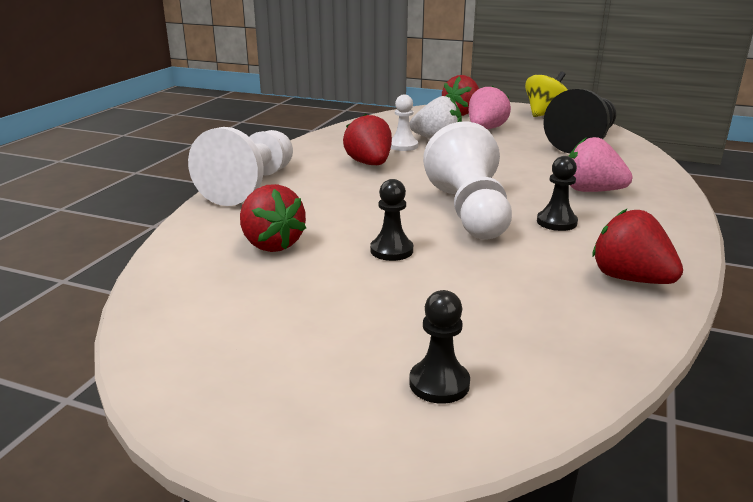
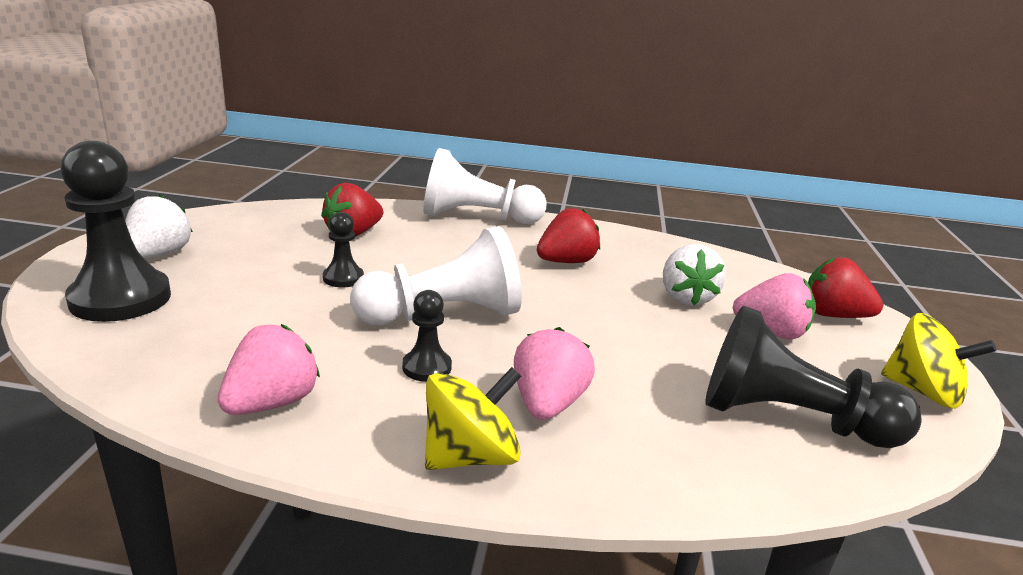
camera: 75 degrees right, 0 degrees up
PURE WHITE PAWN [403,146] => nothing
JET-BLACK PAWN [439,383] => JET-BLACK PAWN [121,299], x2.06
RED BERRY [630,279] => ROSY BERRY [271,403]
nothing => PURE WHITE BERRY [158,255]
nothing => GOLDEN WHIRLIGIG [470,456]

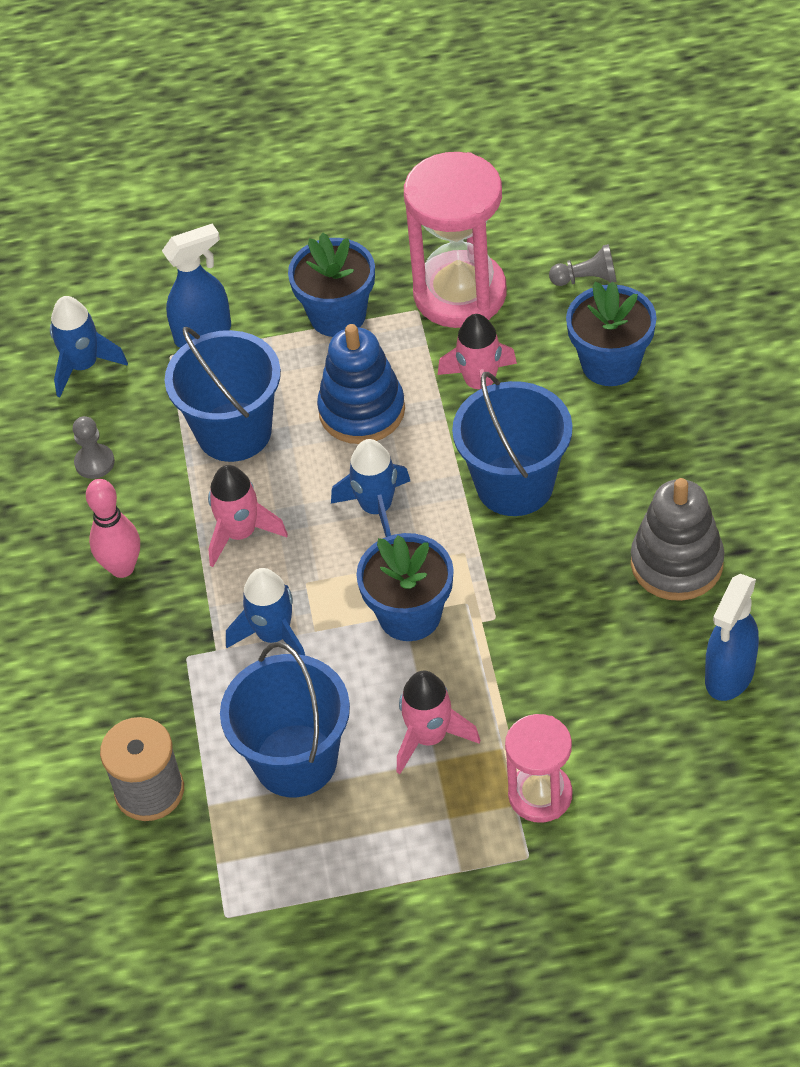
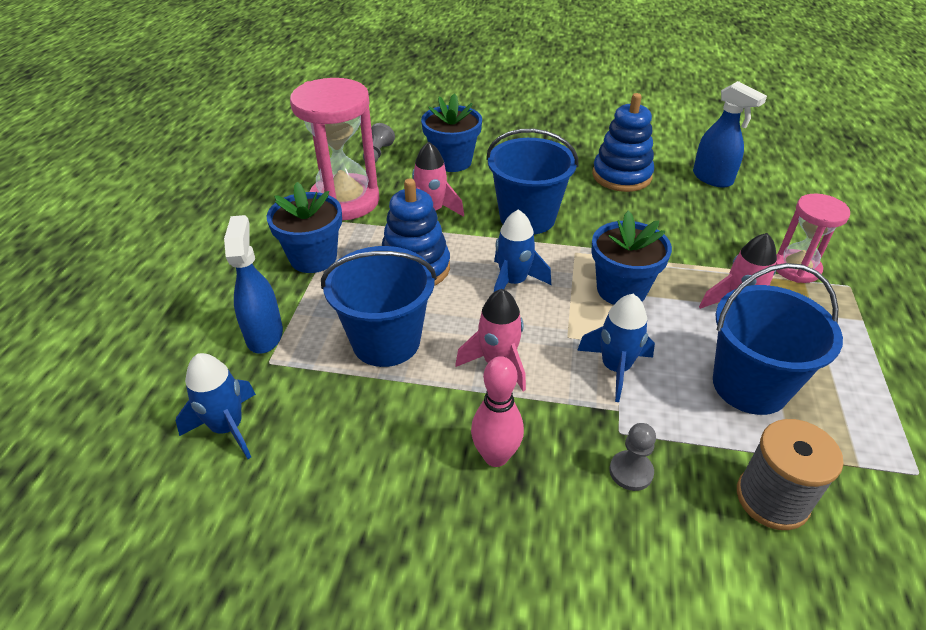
camera: 75 degrees left, 10 degrees down
GRAY PAWN [94,462] => GRAY PAWN [631,472], shifted
GRAY RING STACKER [676,563] => BLUE RING STACKER [621,176]

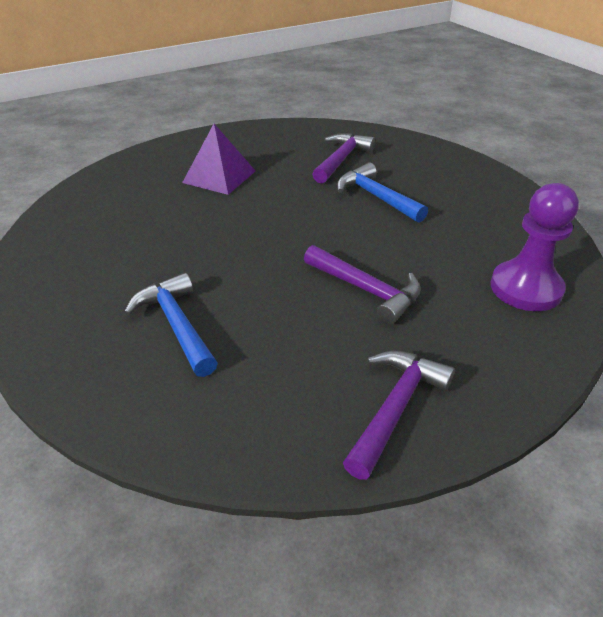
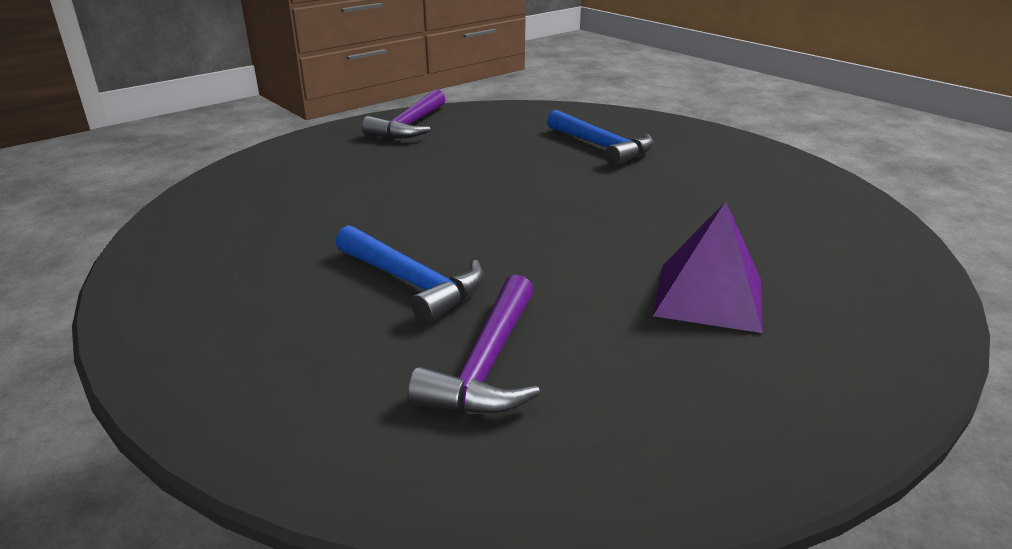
camera: 170 degrees right, 10 degrees down
VIOLET CLAW HAMMER [366,290] => nothing
VIOLET PAWN [525,288] => nothing

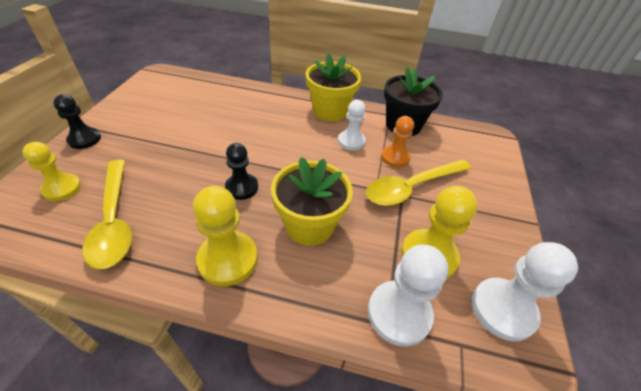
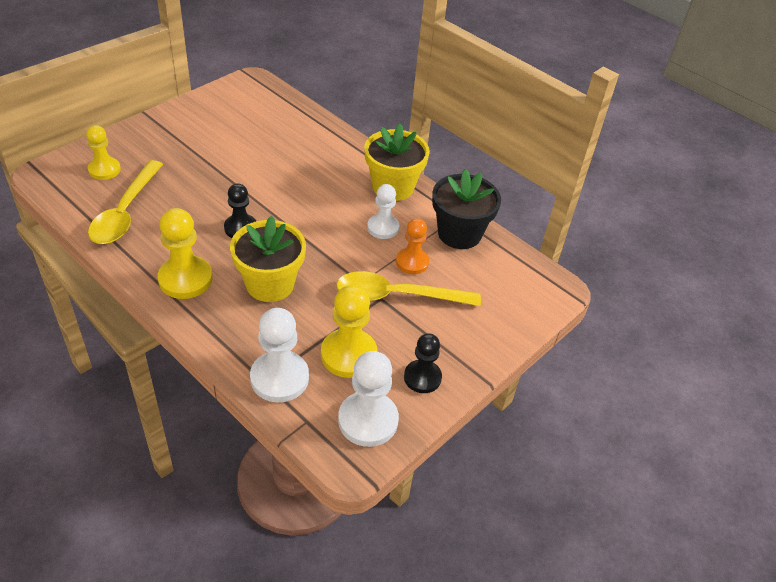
camera: 30 degrees right, 0 degrees up
JET-BLACK PAWN [84,139] => JET-BLACK PAWN [422,377], shifted

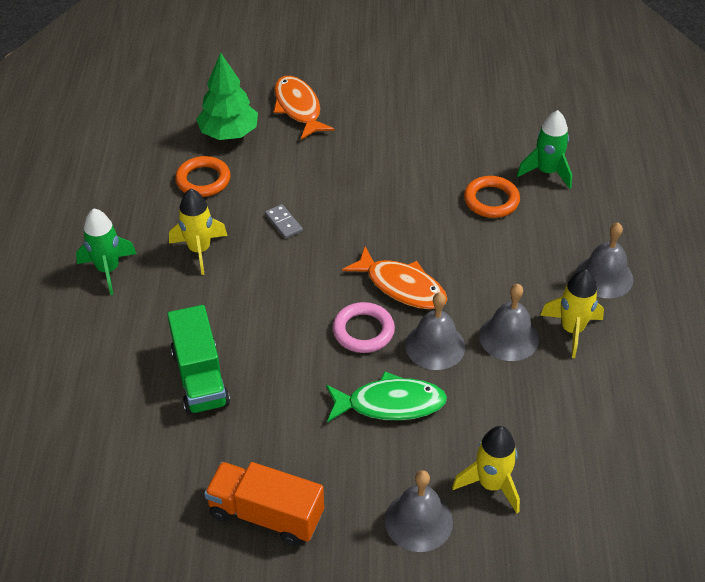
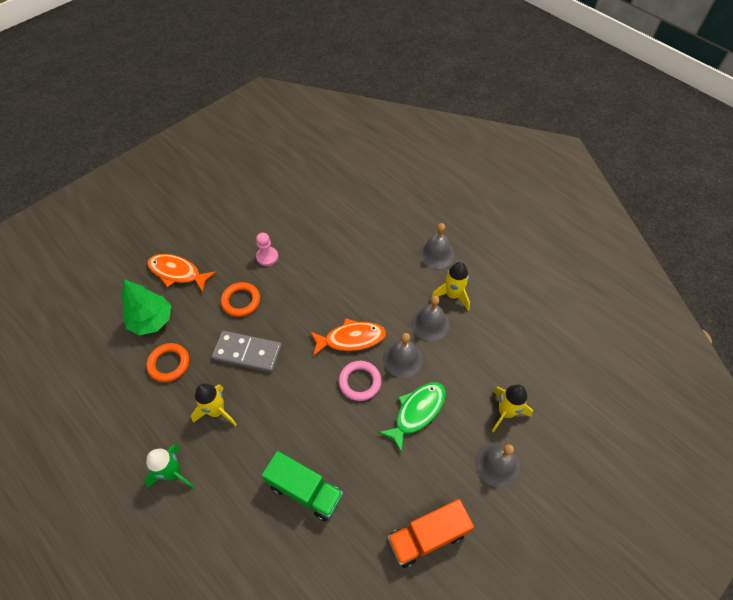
camera: 45 degrees left, 10 degrees up
GRAY DOMINO PIECE [283,223] => GRAY DOMINO PIECE [247,353], x2.09
BRIGHT ORANGE HOOP [491,200] => BRIGHT ORANGE HOOP [241,301], shifted
GREEN SPACESHIP [547,172] => nothing
nothing => ROSY PAWN [267,257]

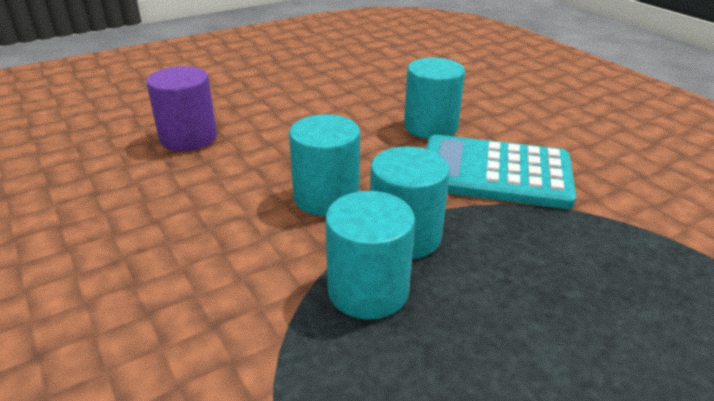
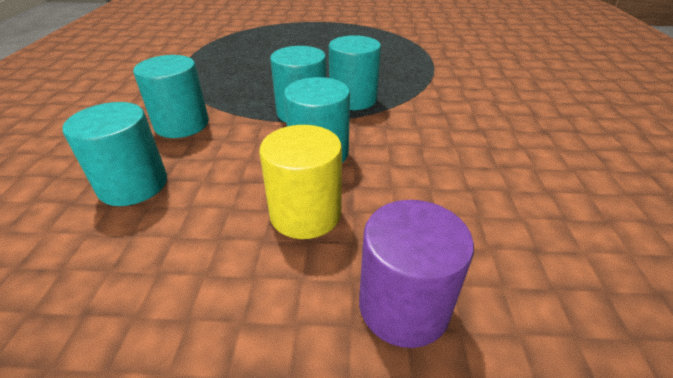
camera: 145 degrees left, 5 degrees up
TURQUOISE POCKET CALCULATOR [495,173] => TURQUOISE CYLINDER SHAPE [182,124]
nothing => GOLDEN CYLINDER SHAPE [305,214]

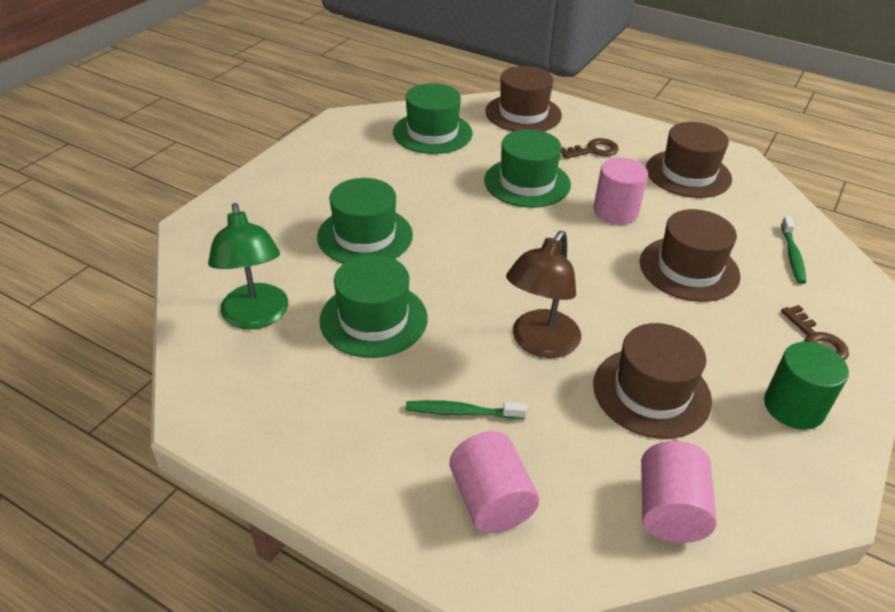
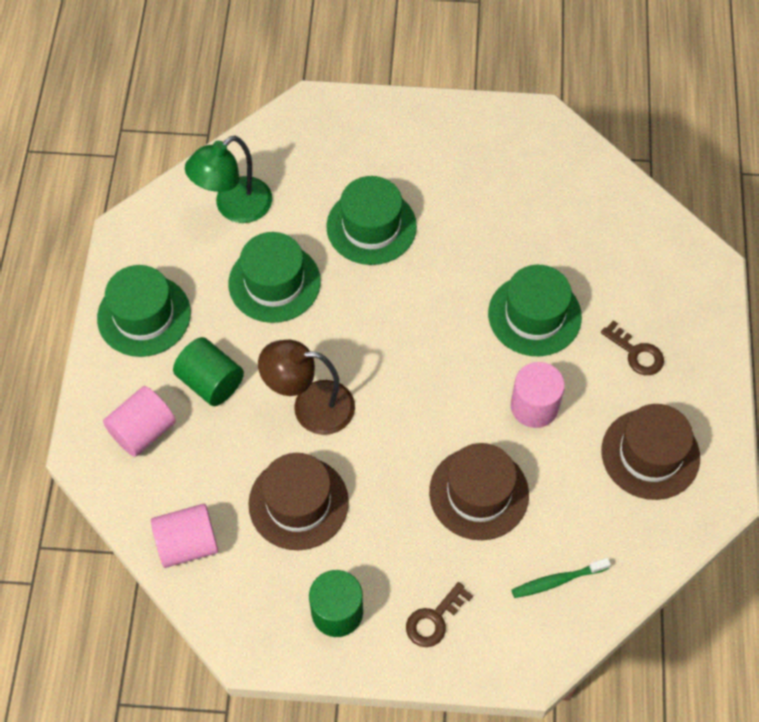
camera: 65 degrees right, 20 degrees up
GREEN HAT [432,133] => GREEN HAT [144,315], shifted
GREEN TOOTH BRUSH [461,412] => GREEN CYLINDER SHAPE [211,382]
BROWN HAT [523,113] => nothing

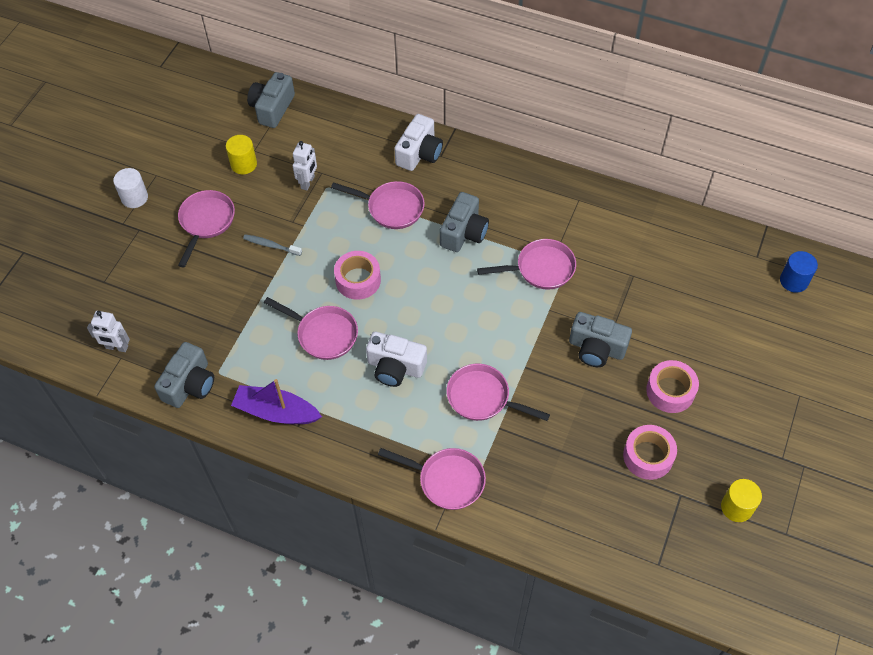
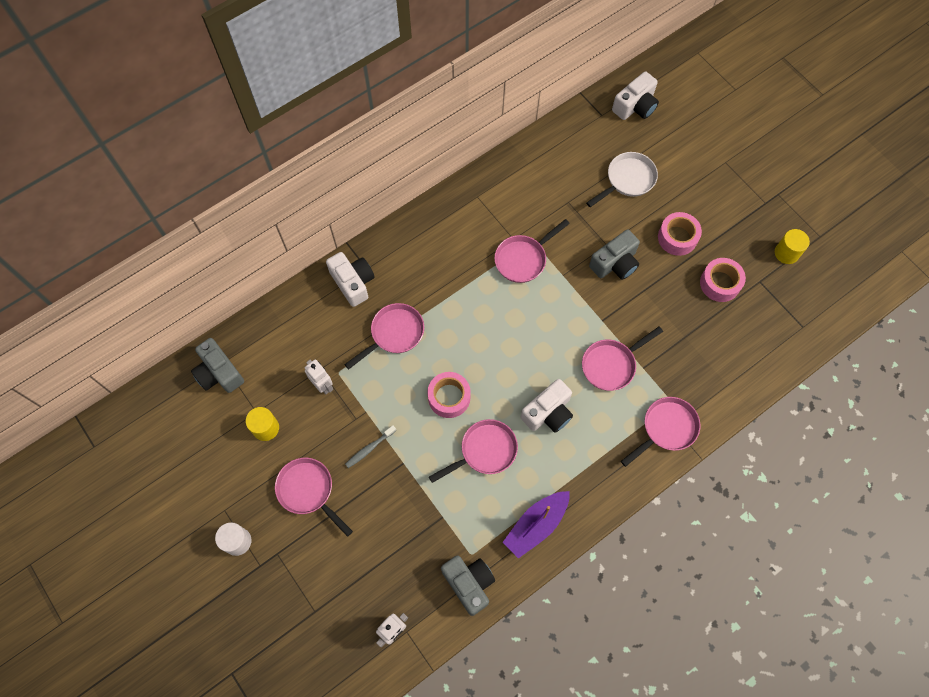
camera: 60 degrees left, 10 degrees up
GRAY PHOTO CAMERA [464,232] => nothing
ROSY PAN [541,269] => ROSY PAN [523,259], 150 degrees counterclockwise
BLUE CYLINDER SHAPE [793,281] => PURE WHITE PHOTO CAMERA [635,106]
nothing => PURE WHITE PAN [628,180]

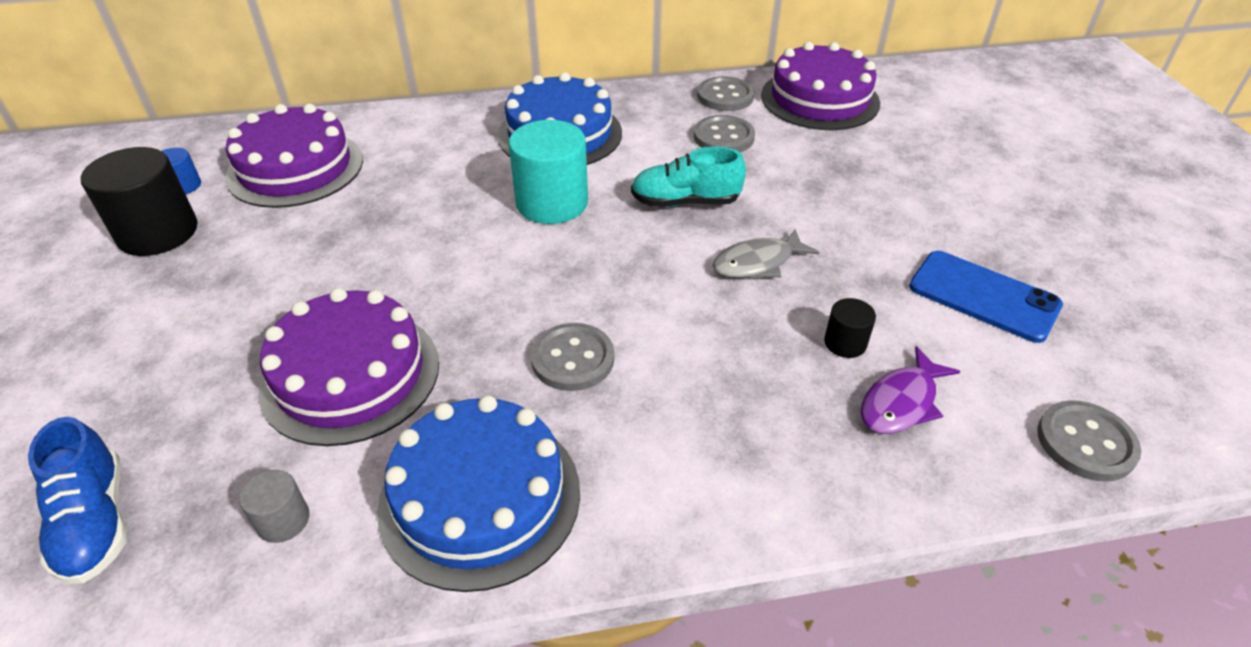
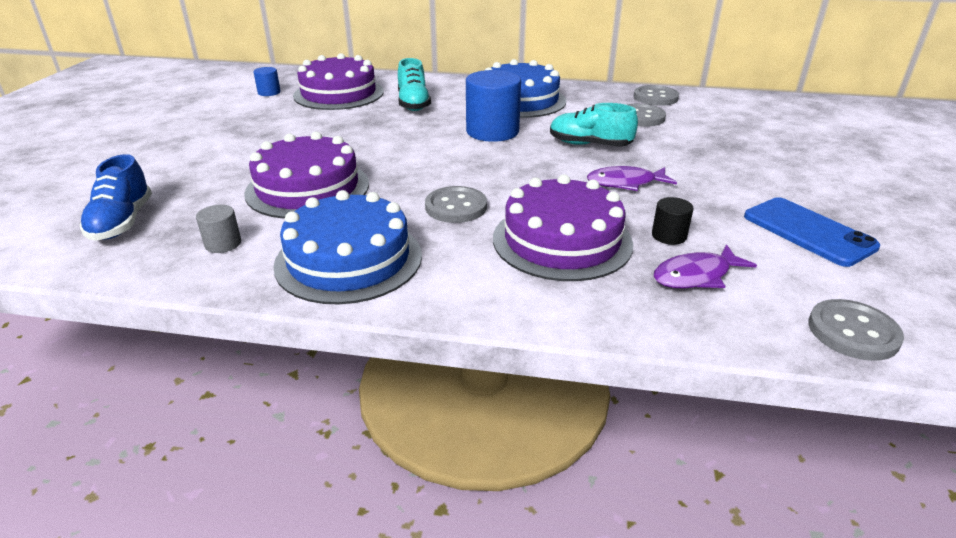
camera: 20 degrees right, 10 degrees down
JET-BLACK CYLINDER SHAPE [158,233] => nothing
TURQUOISE CYLINDER SHAPE [552,203] => BLUE CYLINDER SHAPE [492,131]
GRAY TOY FISH [758,263] => VIOLET TOY FISH [625,183]
VIOLET LAYER CAKE [819,99] => VIOLET LAYER CAKE [562,240], shifted
nothing => TURQUOISE LACE-UP SHOE [413,104]

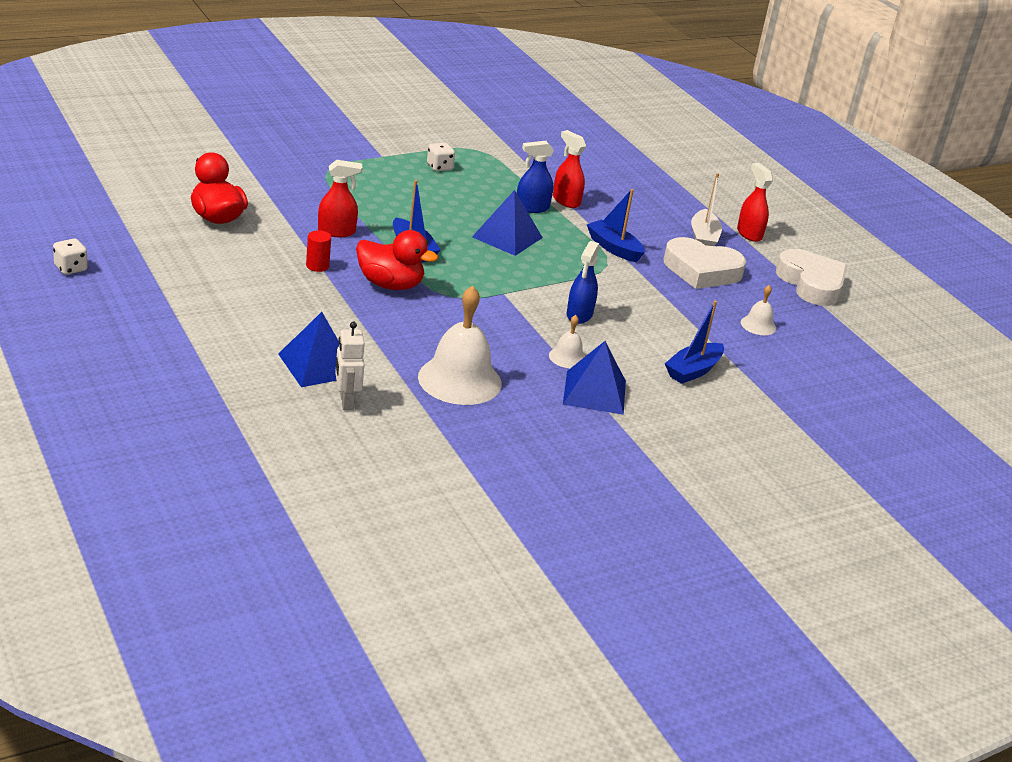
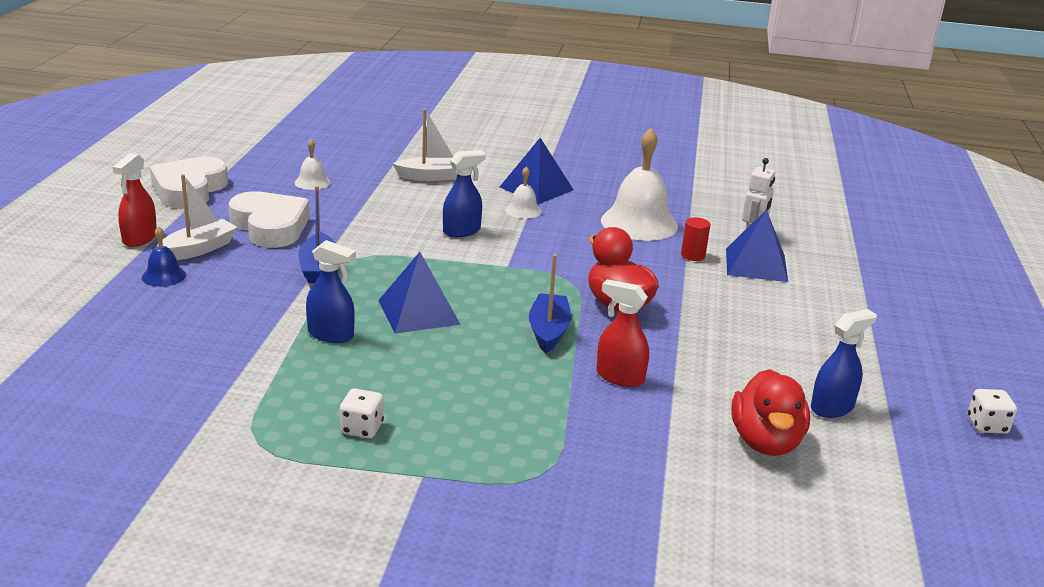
camera: 140 degrees left, 5 degrees down
RED CYLINDER SHAPE [317,266] => RED CYLINDER SHAPE [693,255], shifted
RED SPRAY BOTTLE [566,201] => nothing
BLUE SAILBOAT [693,371] => PURE WHITE SAILBOAT [432,177]
nothing => BLUE BELL [164,276]
nothing => BLUE SPRAY BOTTLE [832,407]

